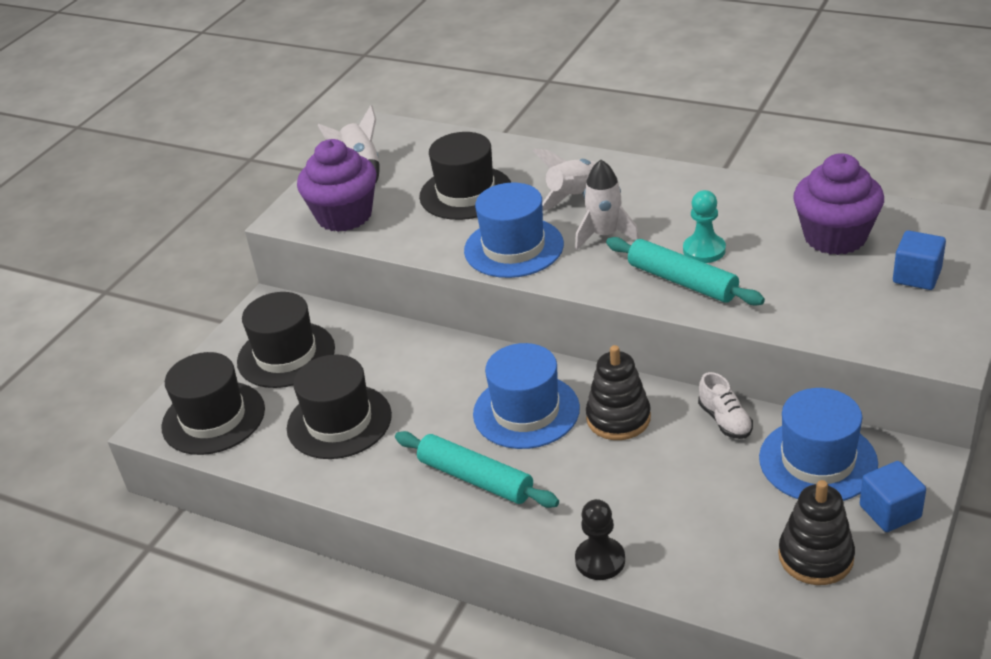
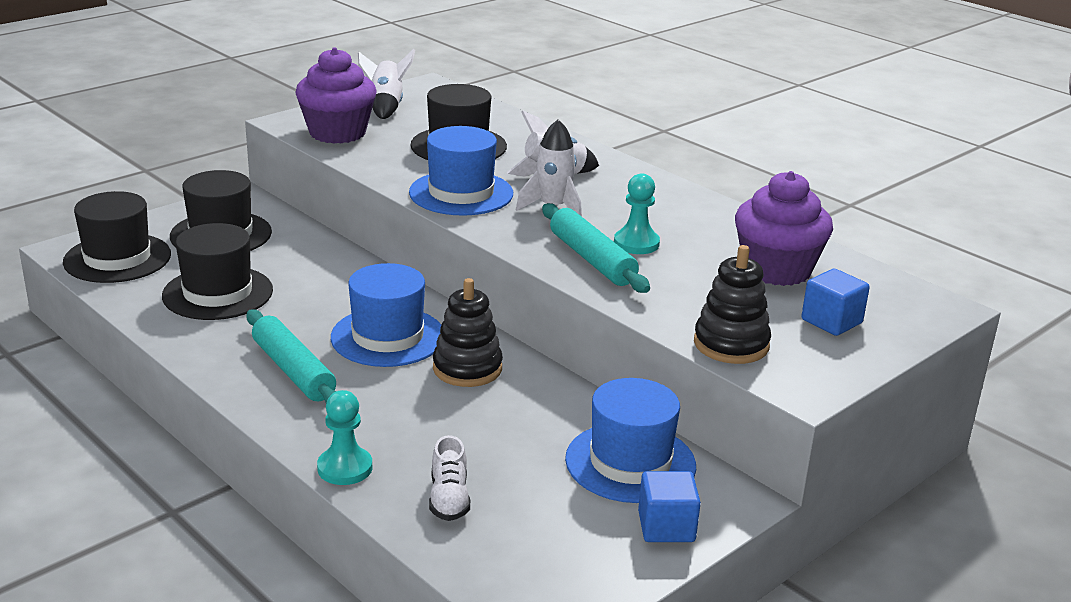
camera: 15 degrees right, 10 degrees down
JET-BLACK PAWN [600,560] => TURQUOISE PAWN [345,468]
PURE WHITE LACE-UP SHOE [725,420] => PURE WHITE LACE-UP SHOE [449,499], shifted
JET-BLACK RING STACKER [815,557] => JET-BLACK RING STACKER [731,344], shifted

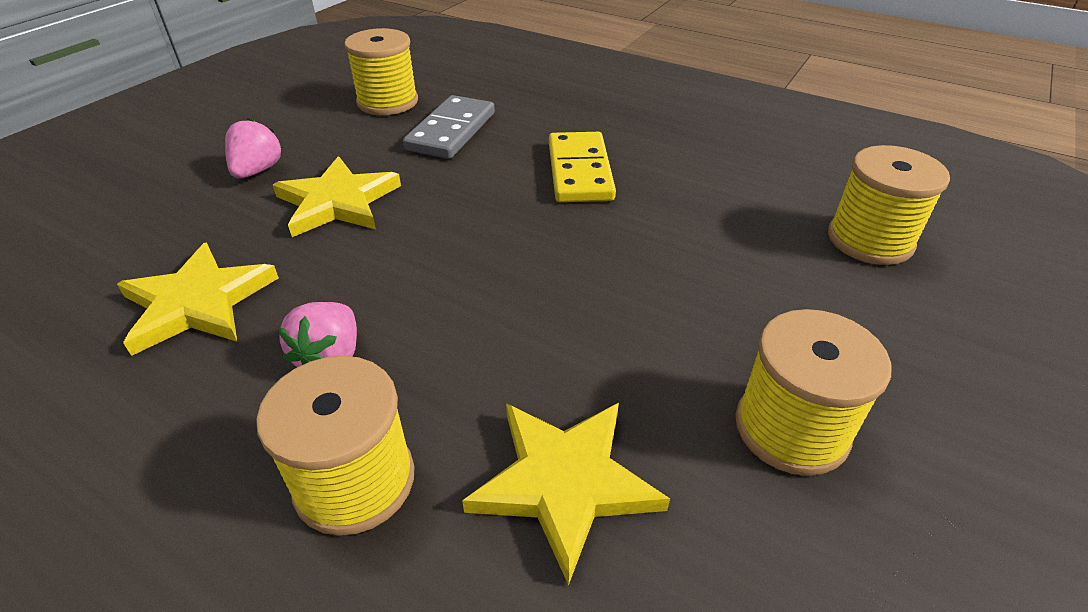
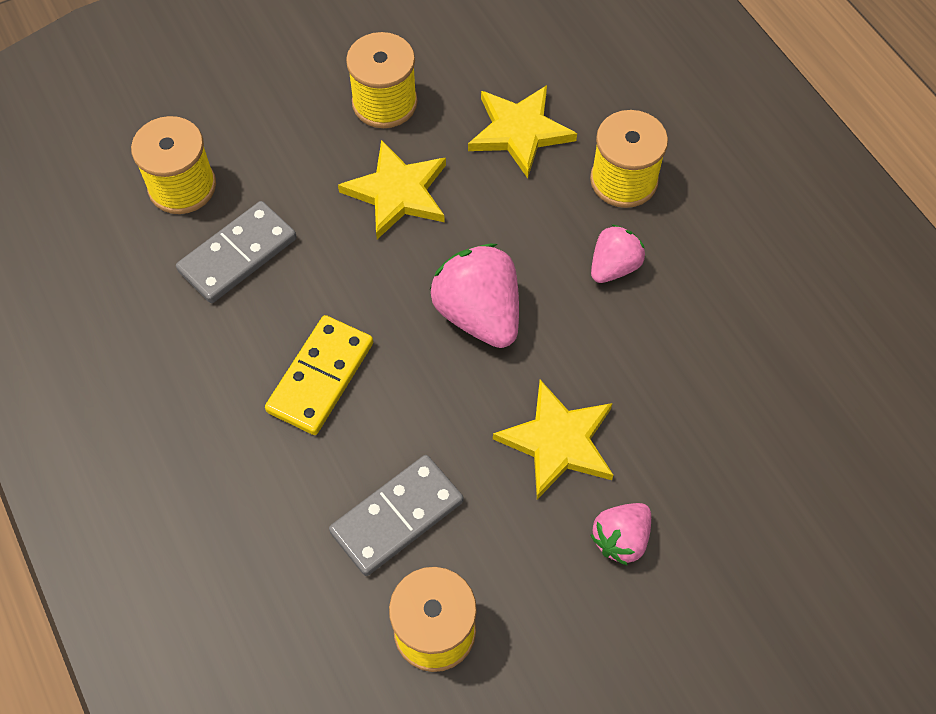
camera: 150 degrees left, 20 degrees up
GOLDEN STAR SHAPE [198,303] => GOLDEN STAR SHAPE [397,192], shifted
nothing => GRAY DOMINO PIECE [238,255]
nothing => ROSY BERRY [479,314]

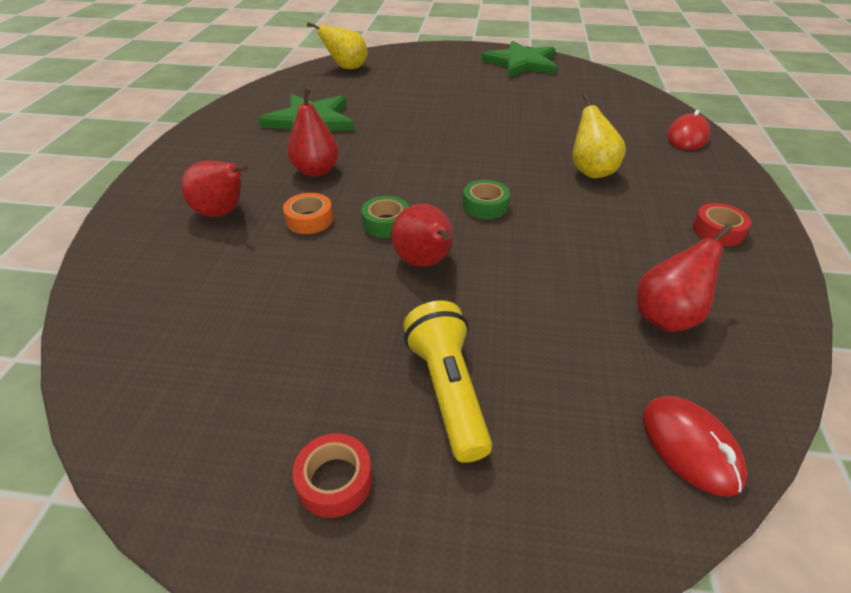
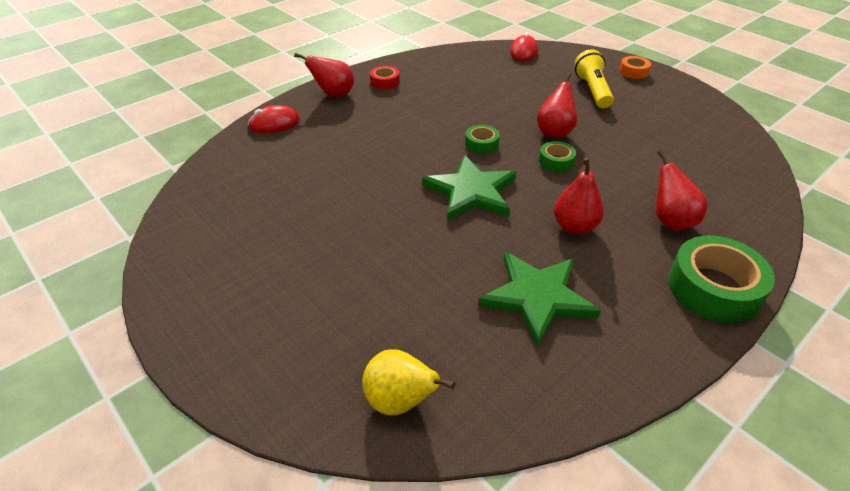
camera: 140 degrees left, 0 degrees up
BRIGHT ORANGE ROLL OF TAPE [309,220] => BRIGHT ORANGE ROLL OF TAPE [633,72], shifted
RED ROLL OF TAPE [335,480] => nothing
GOLDEN TORCH [447,390] => GOLDEN TORCH [592,90], 150 degrees clockwise
GREEN STAR SHAPE [521,63] => GREEN STAR SHAPE [471,192], shifted
GOLDEN PEAR [590,171] => nothing
RED PEAR [666,316] => RED PEAR [333,94], shifted
nothing => GREEN ROLL OF TAPE [713,288]

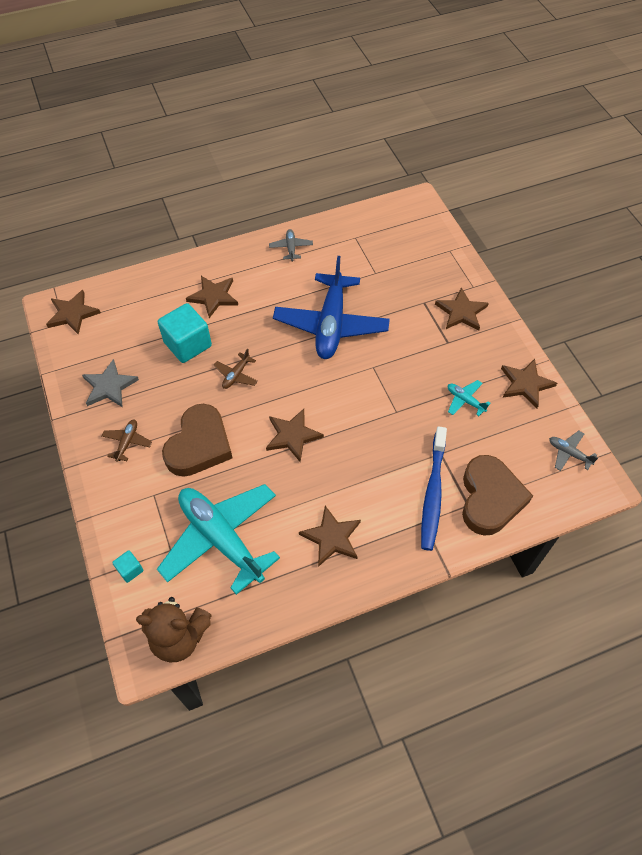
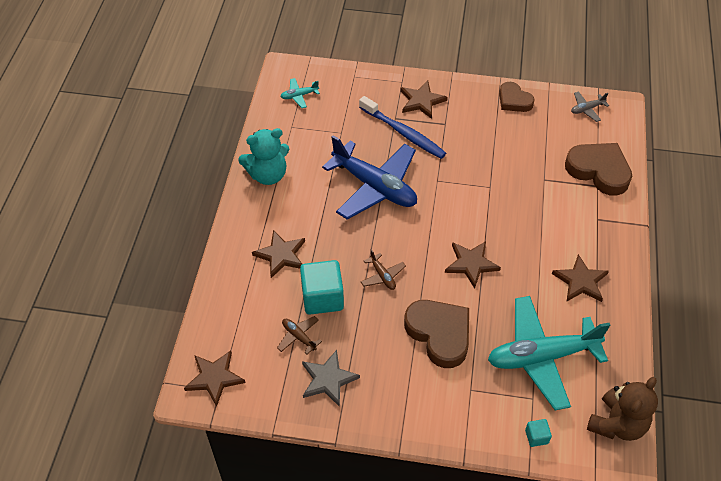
camera: 60 degrees left, 5 degrees down
BROWN AEROPLANE [127,442] => BROWN AEROPLANE [299,337], shifted
GRAY AEROPLANE [291,248] => TURQUOISE TEDDY [268,175]
BLUE TOOTH BRUSH [433,493] => BLUE TOOTH BRUSH [403,133], shifted
TURQUOISE AEROPLANE [465,400] => TURQUOISE AEROPLANE [299,96], shifted
BROWN STAR SHAPE [525,384] => BROWN HEART SHAPE [514,100]

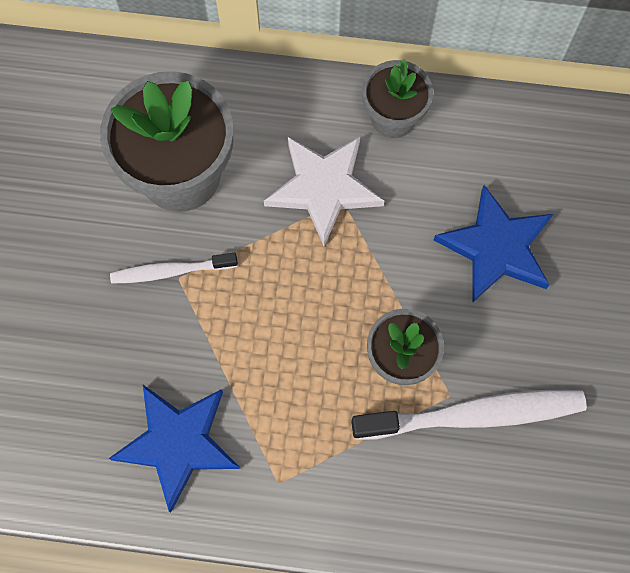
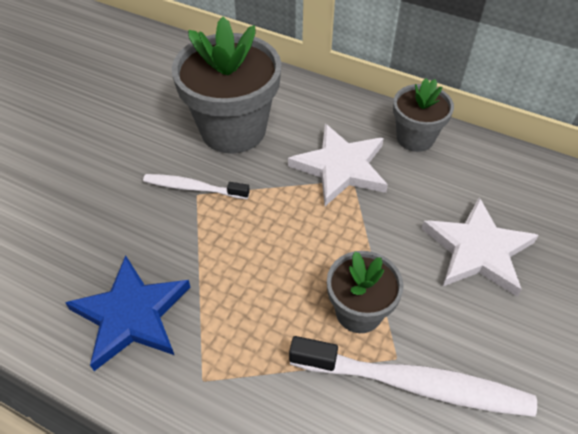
camera: 20 degrees right, 20 degrees down
BLUE STAR SHAPE [496,247] => PURE WHITE STAR SHAPE [477,250]

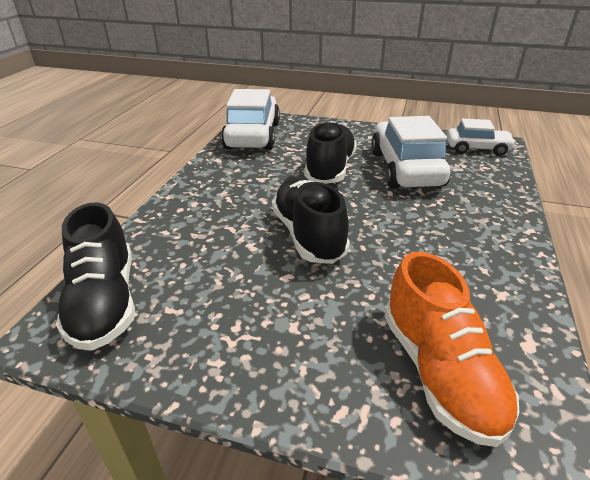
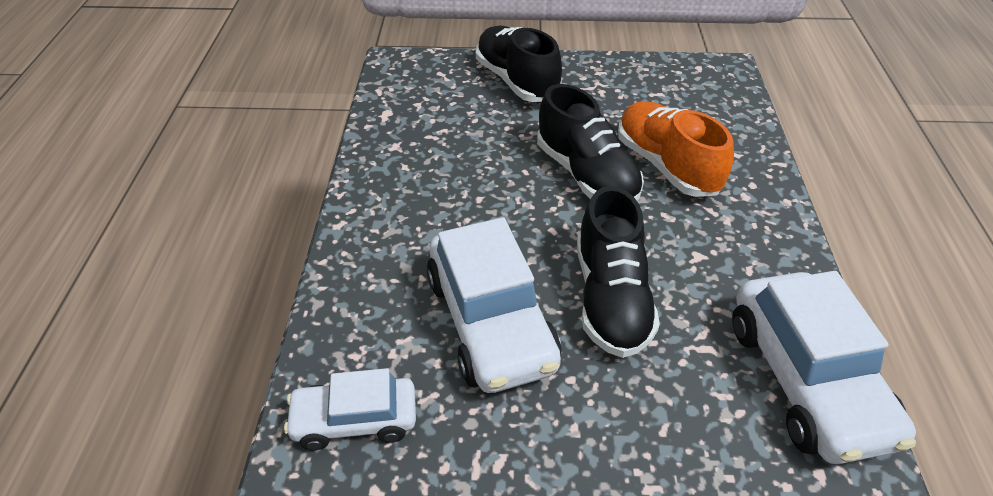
camera: 165 degrees right, 10 degrees up
JET-BLACK LACE-UP SHOE [105,302] => JET-BLACK LACE-UP SHOE [516,81], shifted
BRIGHT ORANGE LACE-UP SHOE [439,371] => BRIGHT ORANGE LACE-UP SHOE [666,165], shifted

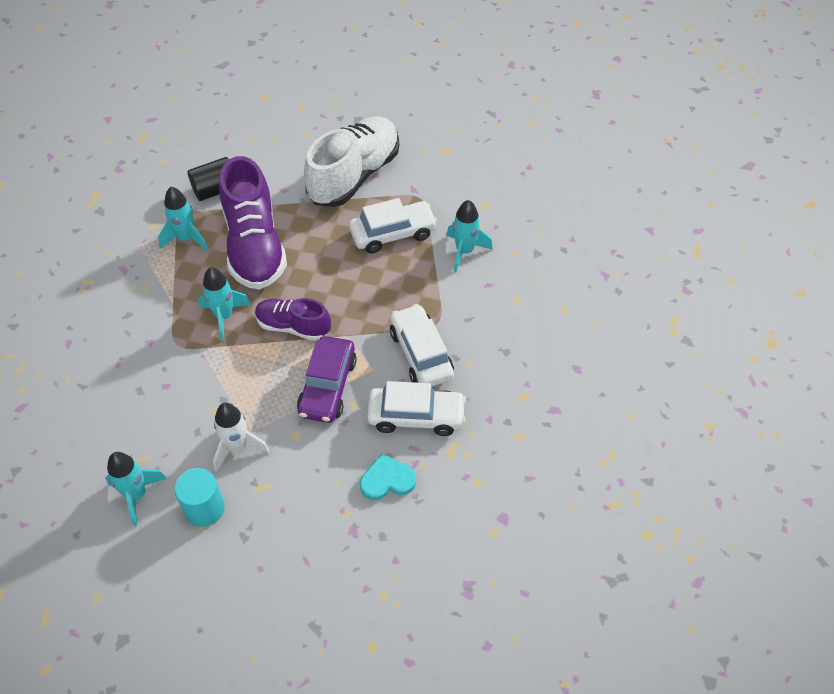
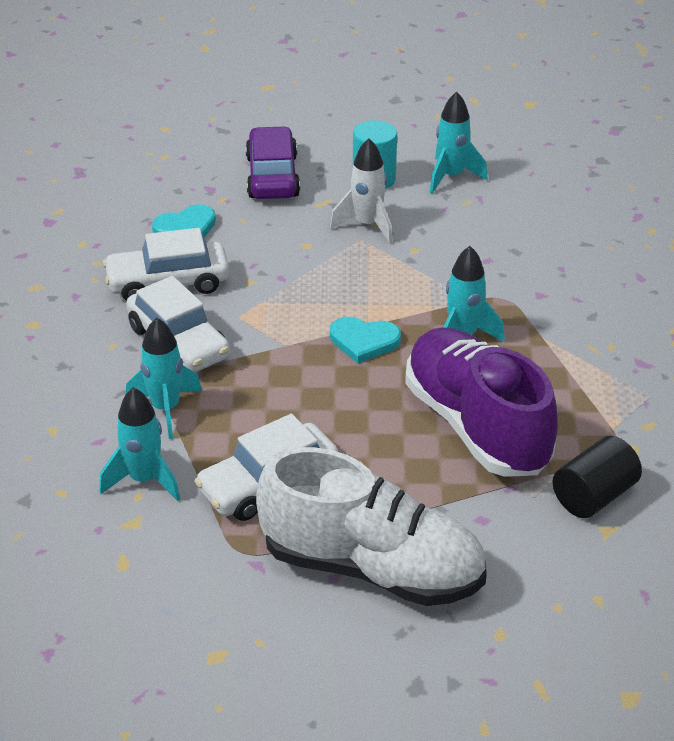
camera: 165 degrees right, 15 degrees down
TURQUOISE SPACESHIP [186,238] => TURQUOISE SPACESHIP [166,409], shifted
VIOLET LACE-UP SHOE [293,327] => TURQUOISE HEART SHAPE [364,341]
VIOLET AUTOMOBILE [327,387] => VIOLET AUTOMOBILE [272,176], shifted
PURE WHITE LACE-UP SHOE [354,175] => PURE WHITE LACE-UP SHOE [372,568], 90 degrees counterclockwise

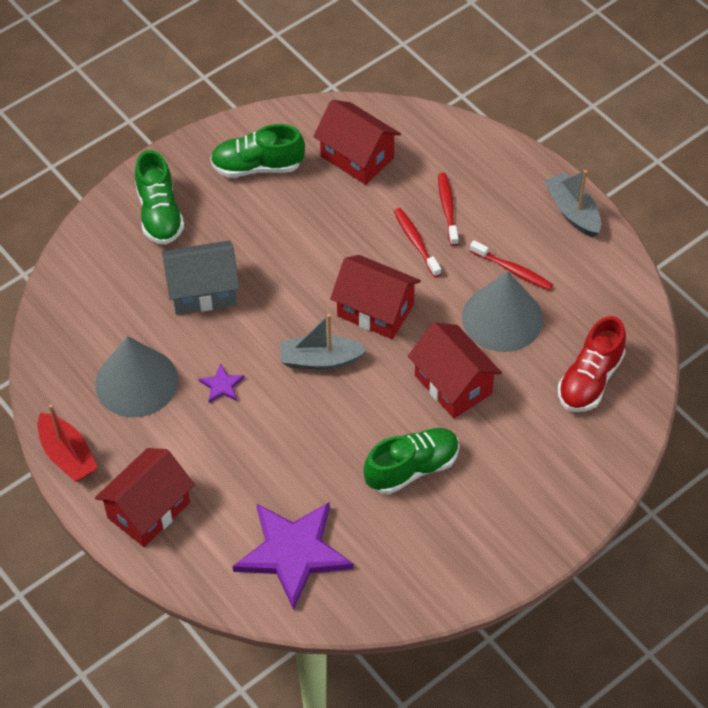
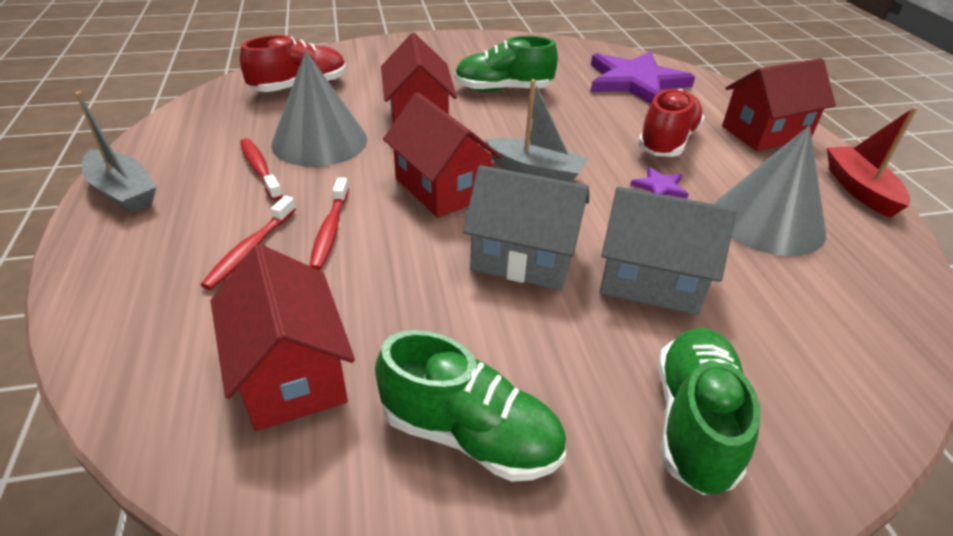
camera: 155 degrees left, 15 degrees down
GRAY SAILBOAT [572,212] => GRAY SAILBOAT [123,192], 45 degrees counterclockwise
nothing => GRAY COTTAGE [523,258]
nothing => RED LACE-UP SHOE [667,142]

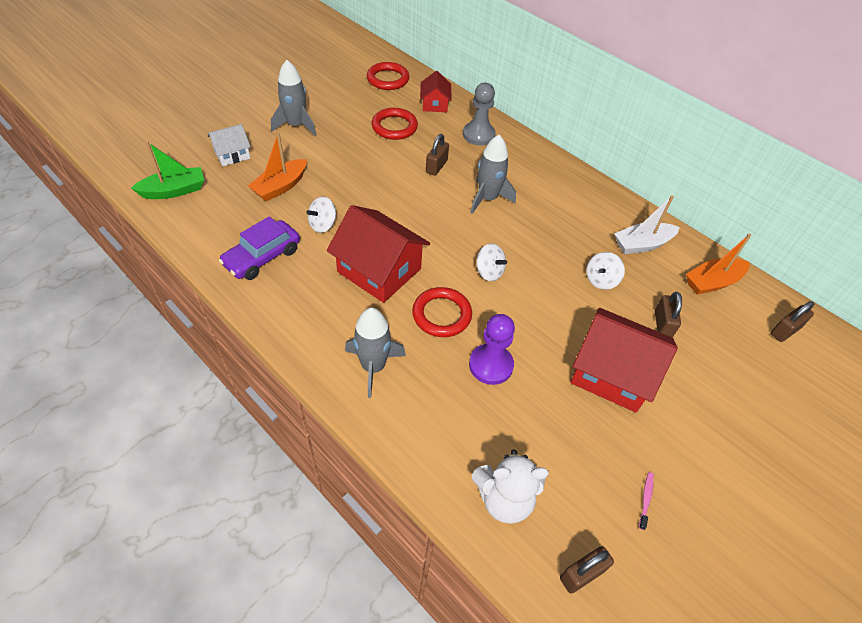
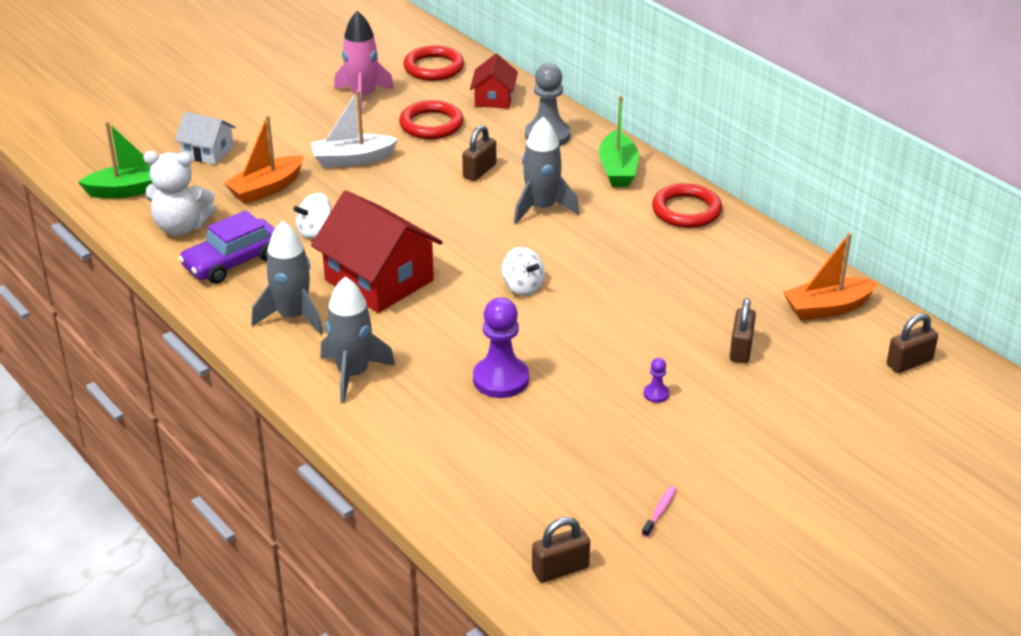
camera: 10 degrees right, 15 degrees down
PURE WHITE COTTAGE [232,154] => PURE WHITE COTTAGE [208,152], 45 degrees clockwise
GRAY SPACESHIP [296,125] => GRAY SPACESHIP [293,317], shifted
RED HOOP [442,314] => RED HOOP [686,210], shifted
PURE WHITE TEDDY [504,498] => PURE WHITE TEDDY [181,227], shifted
RED COTTAGE [612,373] => VIOLET PAWN [656,394]
PURE WHITE WHIRLIGIG [601,280] => nothing
PURE WHITE SAILBOAT [642,244] => PURE WHITE SAILBOAT [352,159], shifted
nothing => ROSY SPACESHIP [363,97]
nothing => GREEN SAILBOAT [618,170]

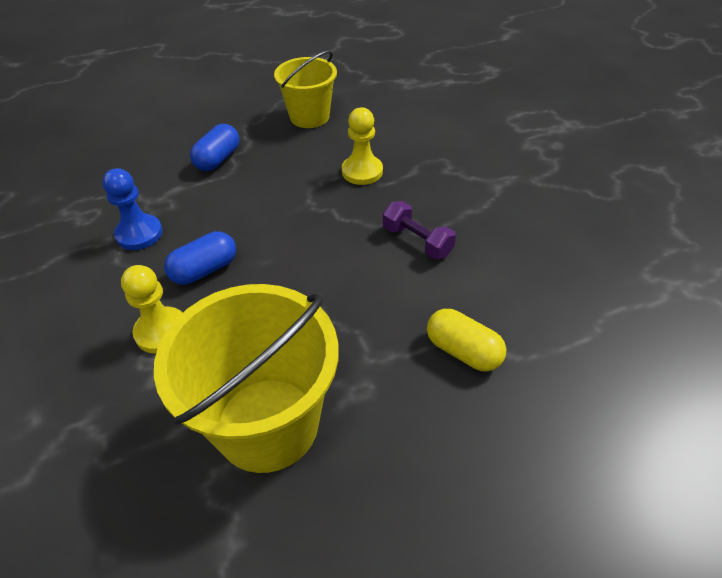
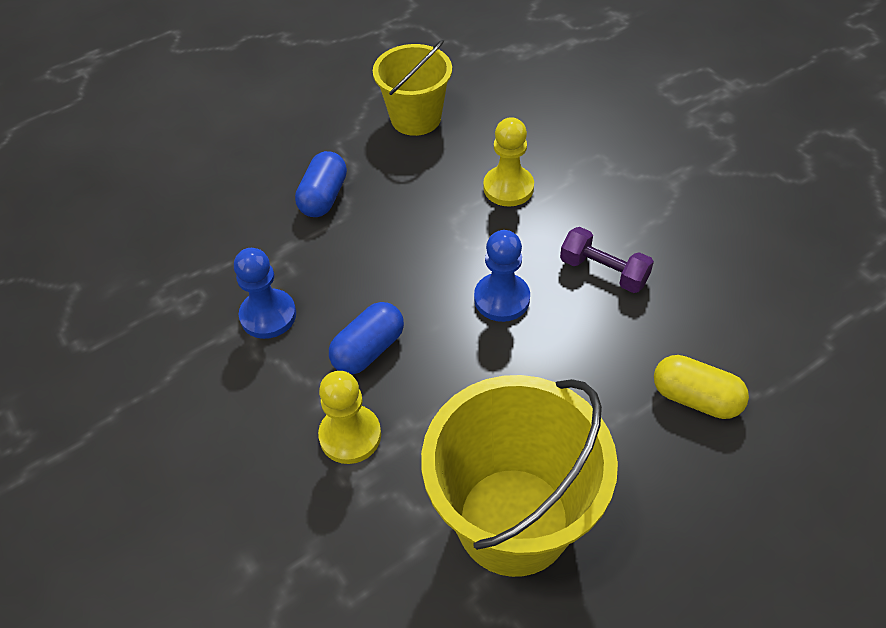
camera: 10 degrees left, 5 degrees up
nothing => BLUE PAWN [502,299]

